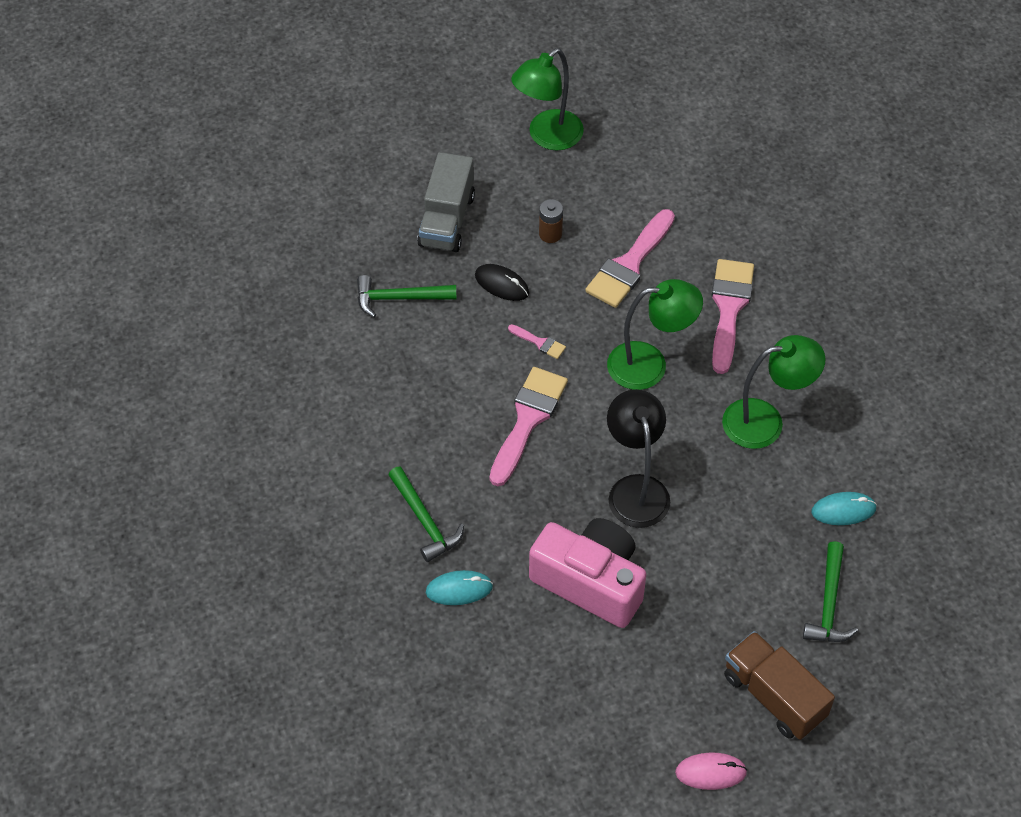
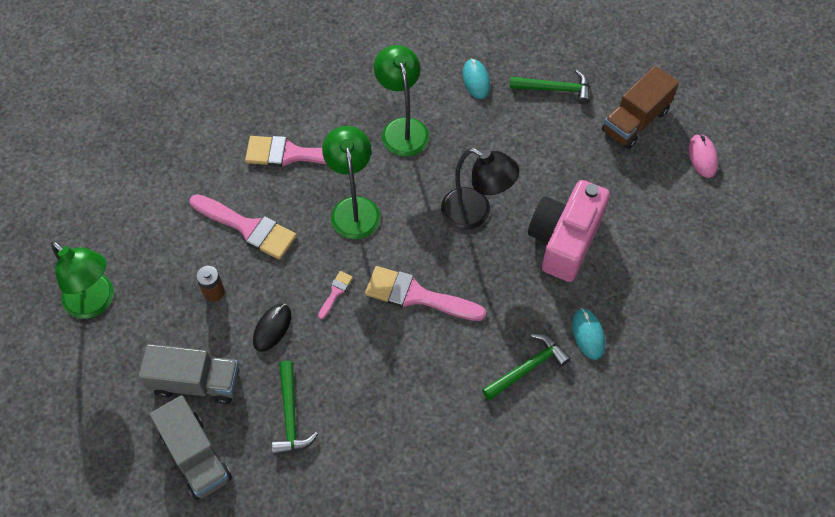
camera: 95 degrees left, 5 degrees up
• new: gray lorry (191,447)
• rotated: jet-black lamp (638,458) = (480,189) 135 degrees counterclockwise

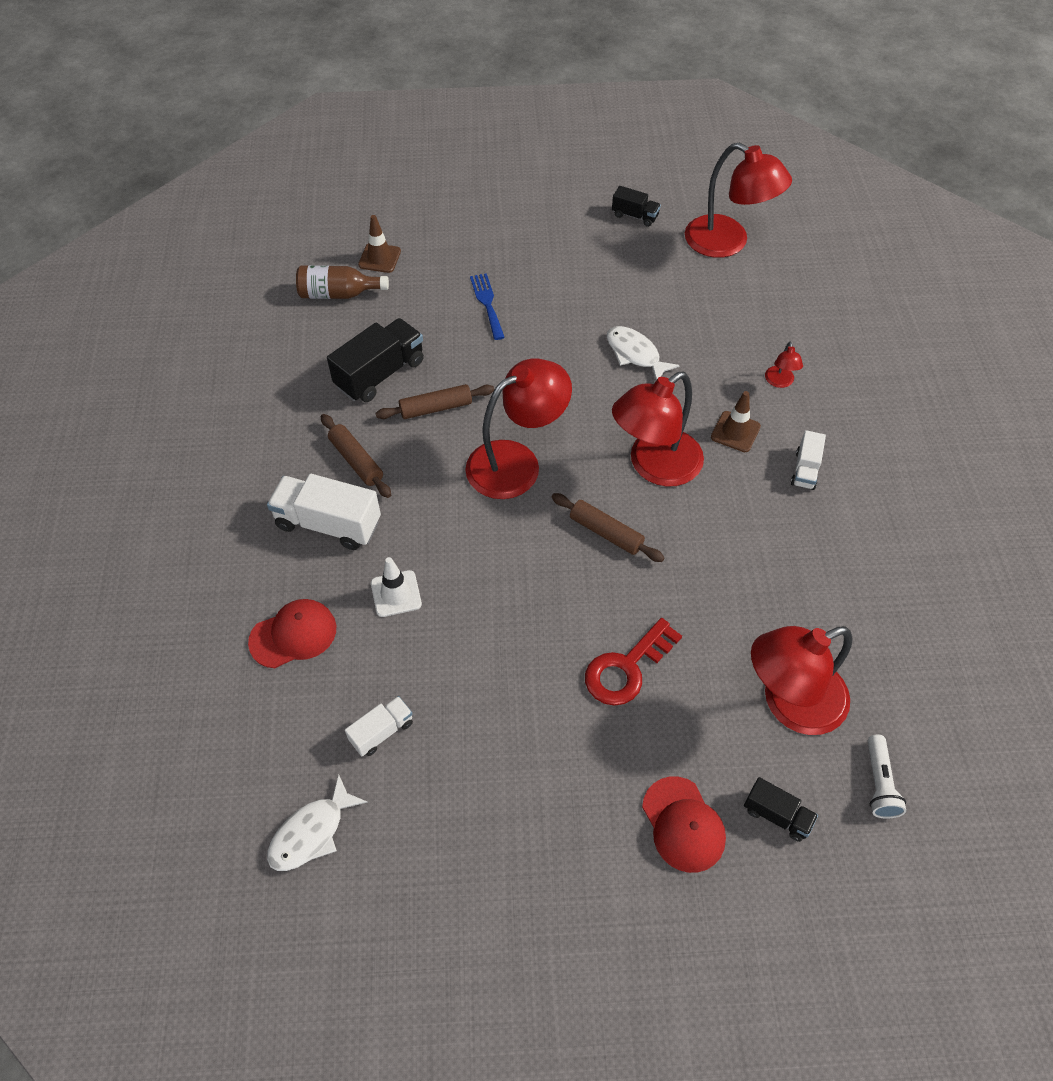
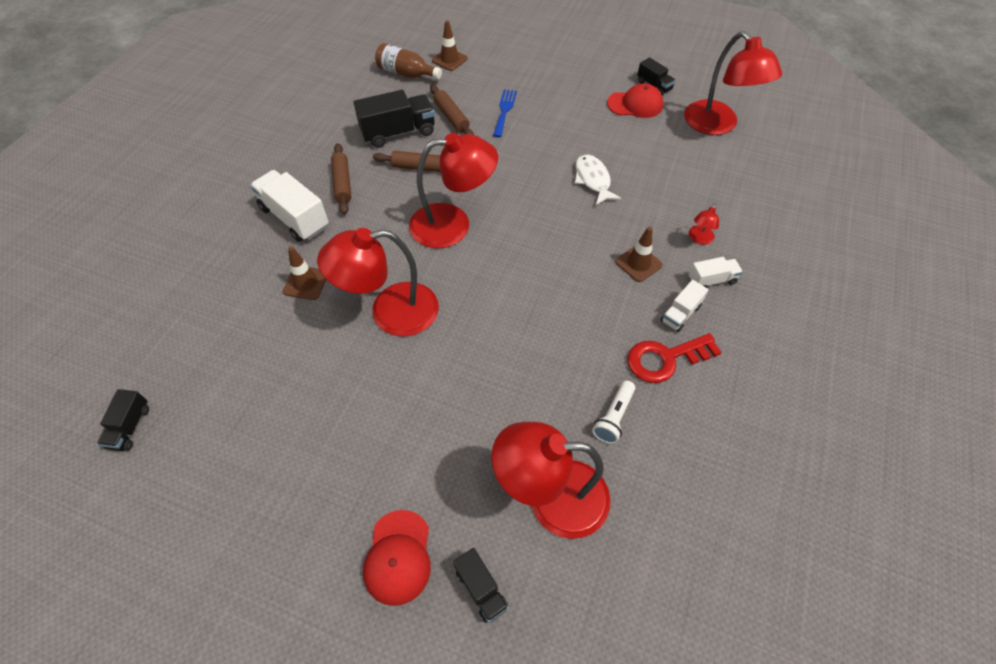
camera: 25 degrees right, 0 degrees up
• shifted: scarlet cap (292,633) to (635,101)
• shifted: pure white lorry (379,726) to (715,272)
• shifted: dark brown rolling pin (608,527) to (452,110)
• shifted: scarlet door key (633,662) to (675,358)
• shifted: scarlet lamp (658,429) to (378,282)
• shifted: pure white flashlight (887,777) to (613,412)
• swapped: pure white fish figure (317,822) to jet-black lorry (123,420)
• repainted: pure white road cone (396,587) to dark brown road cone (304,273)

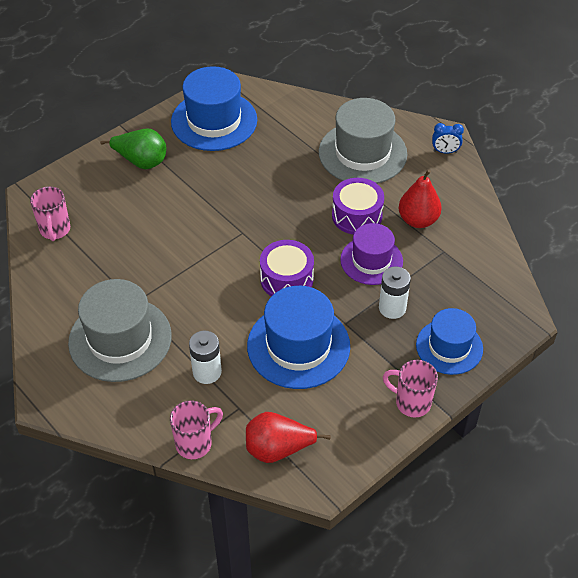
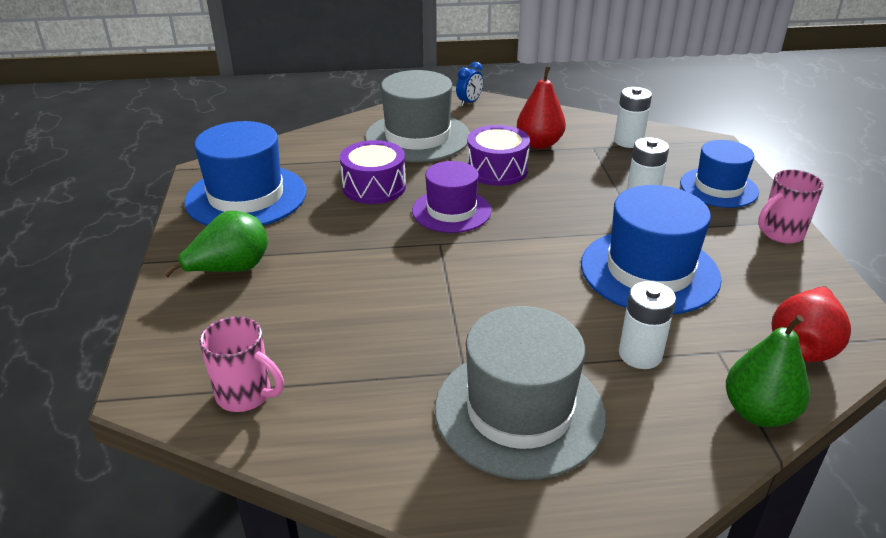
camera: 55 degrees left, 15 degrees down
• new: pure white AA battery (633,117)
• shifted: purple snare drum (287,268) to (373,172)
• shifted: purple top hat (371,254) to (451,197)
• swapped: pink coffee mug (196,430) to emerald toy pear (768,371)

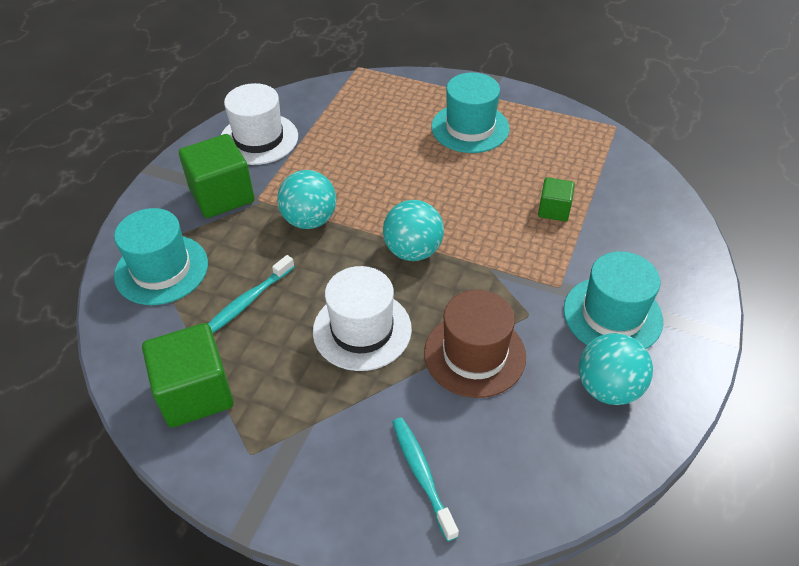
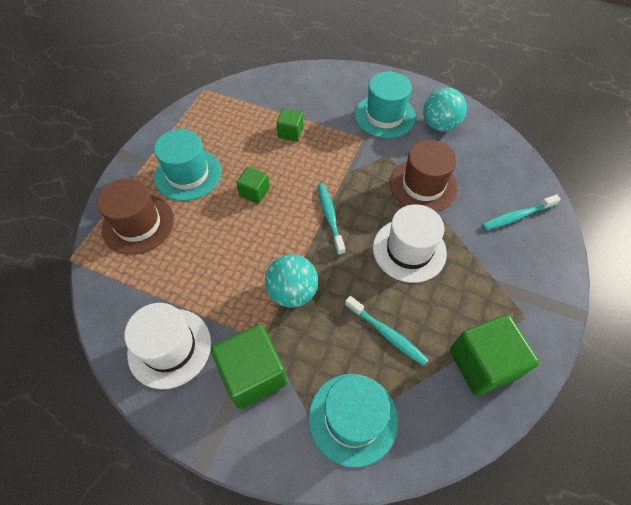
camera: 90 degrees left, 10 degrees up
• new: dark brown top hat (135,216)
• new: emerald solid cube (253,185)
• swapped: aqua ball (413,230) to aqua dental brush (331,219)

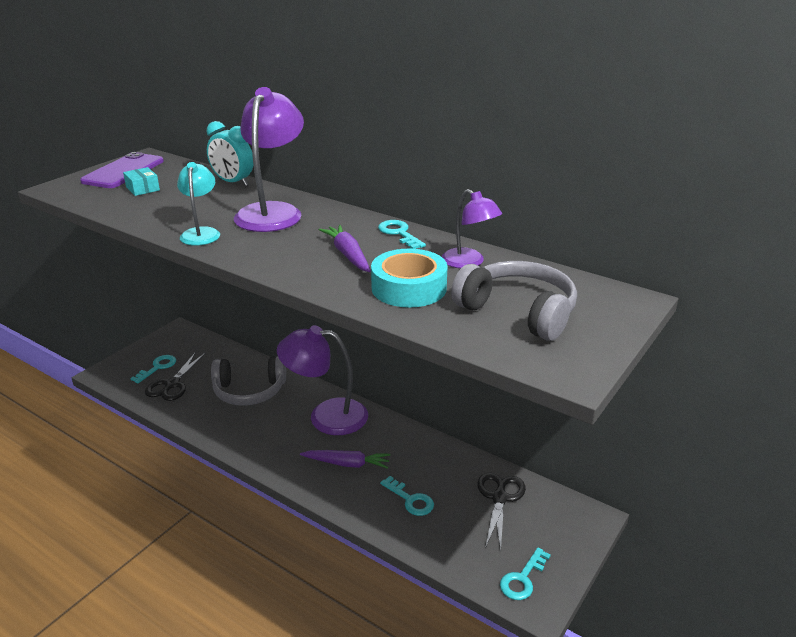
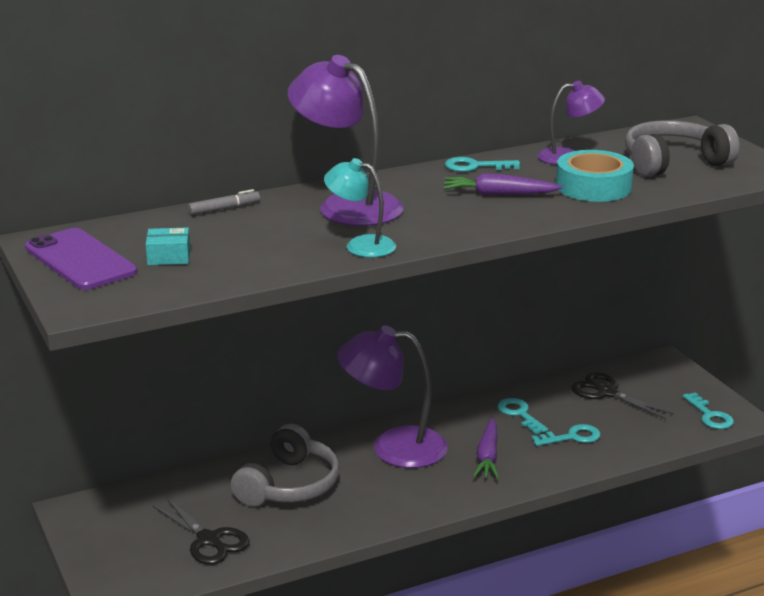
camera: 60 degrees left, 5 degrees down
• shifted: aqua door key (153,369) to (523,416)
• swapped: aqua bedside clock (230,153) to gray marker (224,202)
• rotated: purple lamp (322,380) = (392,396) 60 degrees clockwise
• rotated: purple root vegetable (345,459) = (486,448) 150 degrees clockwise

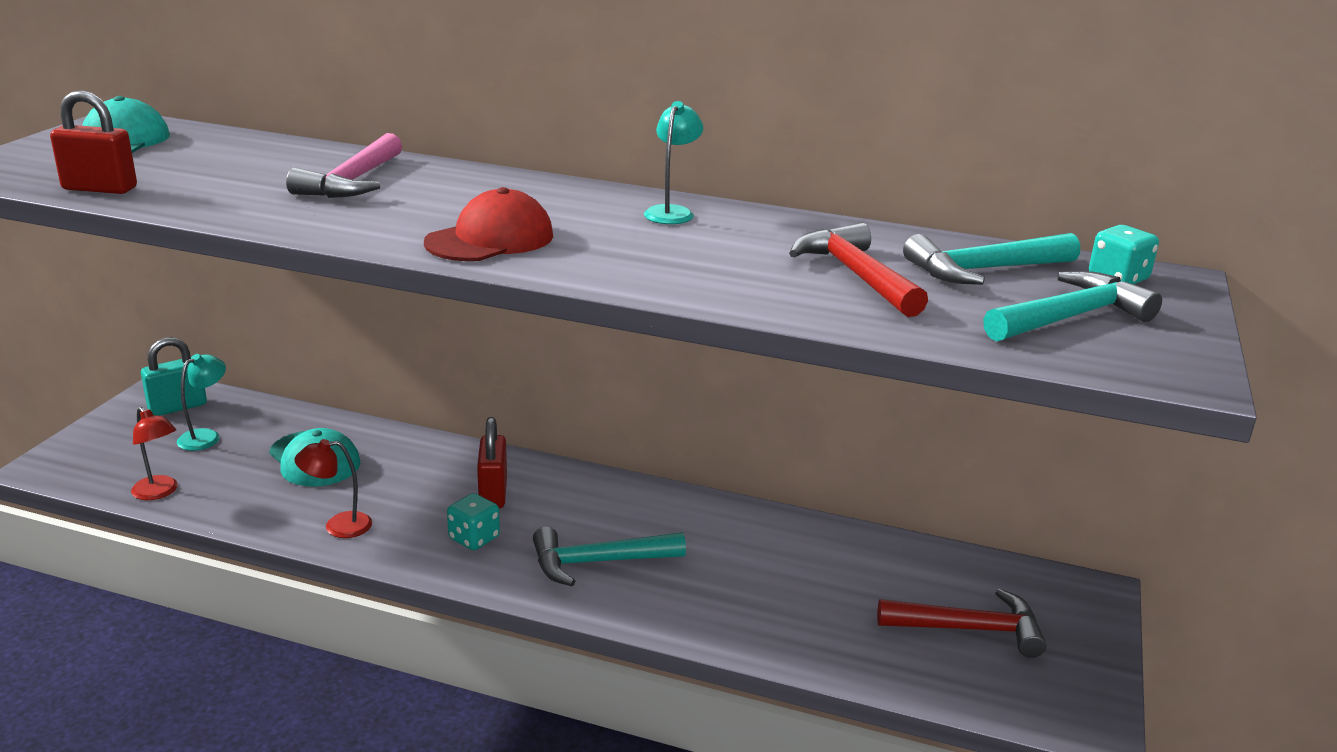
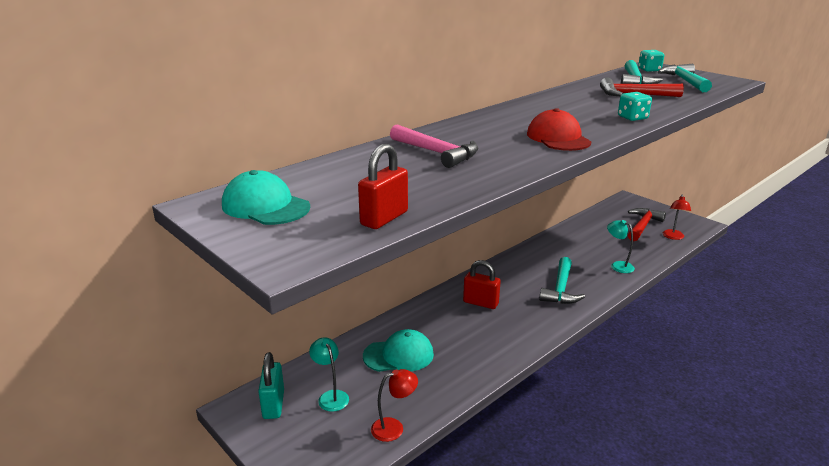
camera: 60 degrees left, 0 degrees up
• shifted: scarlet lamp (333,488) to (677,217)
• shifted: aqua game die (473,521) to (635,106)
• shifted: aqua lamp (673,162) to (621,246)

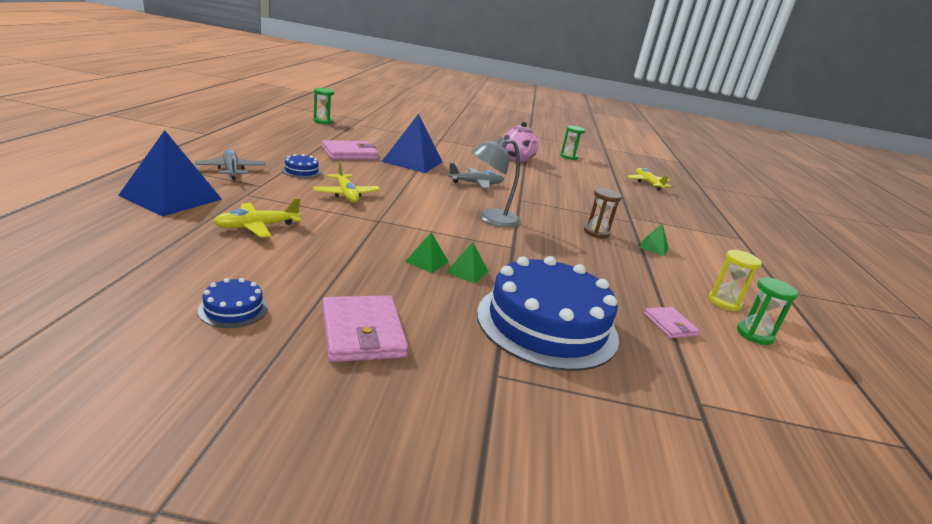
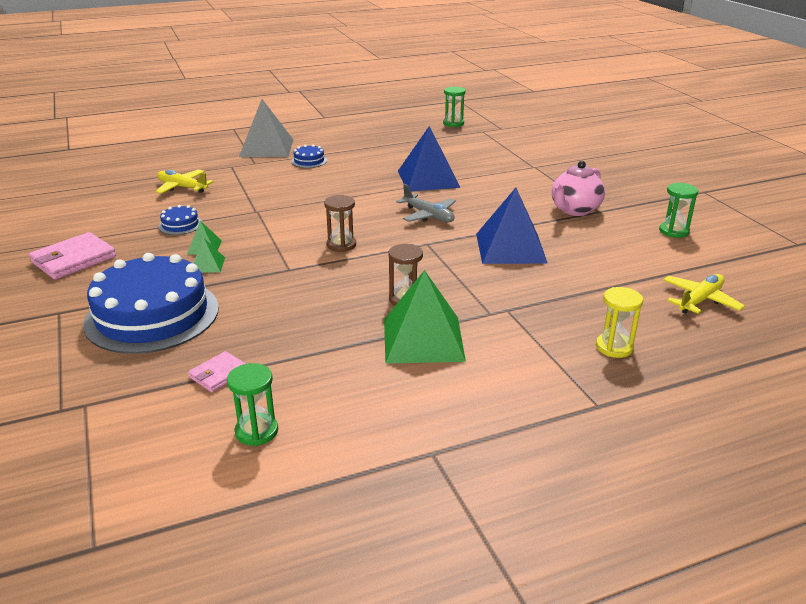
camera: 65 degrees right, 5 degrees up
• gone: bright yellow plane (346,182)
• gone: pink card wallet (350,150)
• shifted: royal blue solid pyramid (170,173) to (512,226)
• shifted: royal blue cake (233,303) to (180,220)
• shifted: bright yellow sandglass (735,280) to (619,322)
• swapped: gray plane (230,164) to gray solid pyramid (266,128)
• swapped: gray lamp (496,182) to dark brown sandglass (340,223)
• scaled: emerald solid pyramid (653,239) = (425,317) x2.20

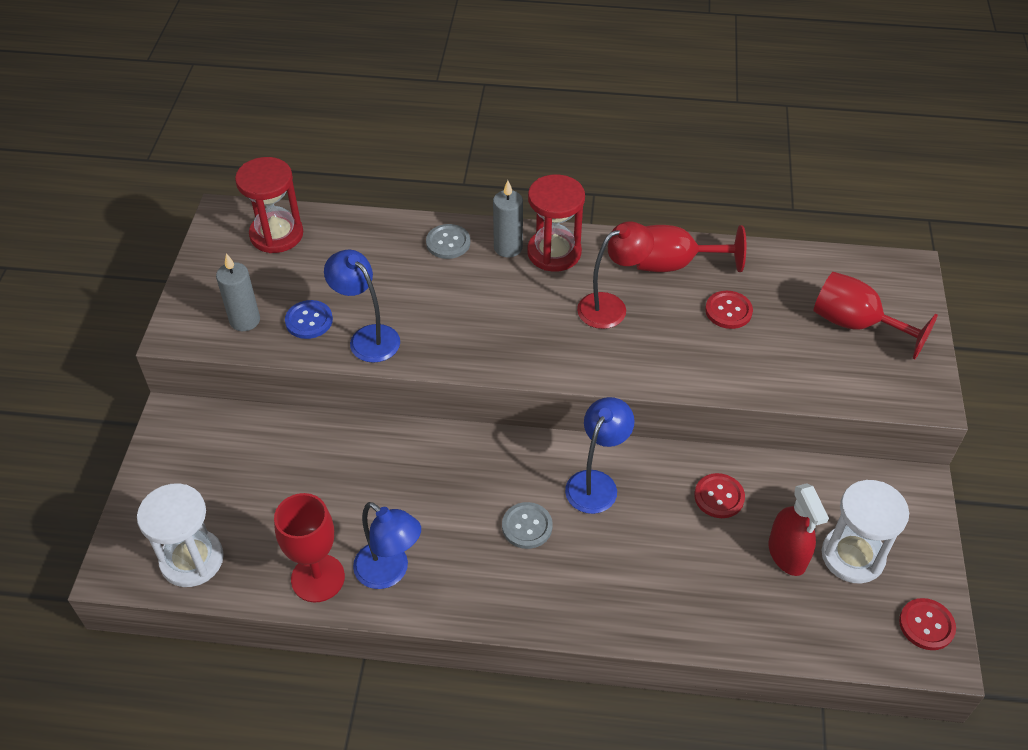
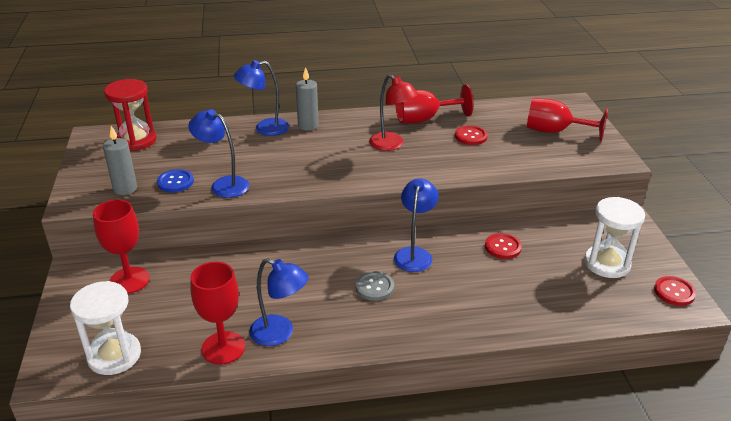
camera: 15 degrees left, 15 degrees down
• gone: scarlet sandglass (556,223)
• gone: scarlet sprayer (798,529)
• new: scarlet chalice (121,247)
• swapped: gray sewing button (448,241) to royal blue lamp (261,98)
• rotated: scarlet lamp (615,275) = (393,112) 90 degrees clockwise

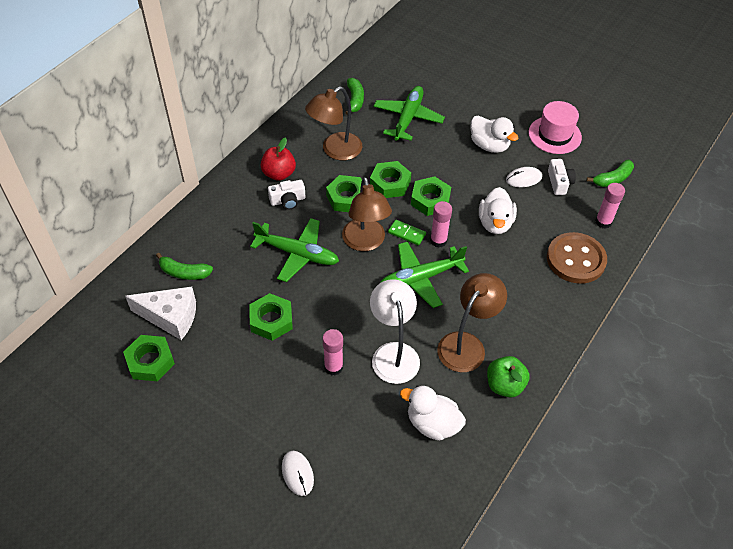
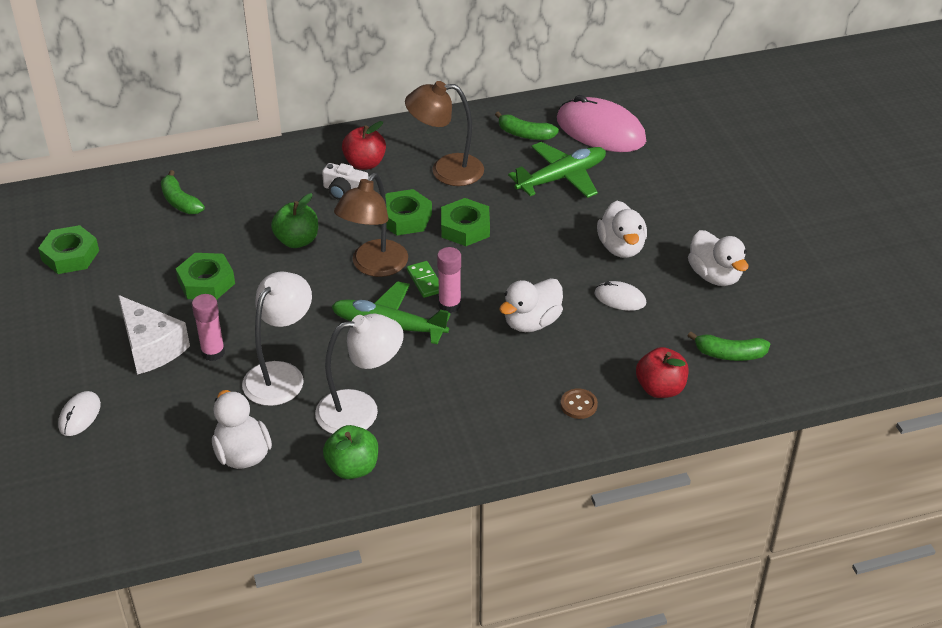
camera: 40 degrees right, 10 degrees down
• gone: emerald hexagon nut (431,196)
• gone: pure white compact camera (562,177)
• new: pink computer mouse (601,123)
• shifted: pure white cheese wedge (160,313) to (154,335)
• swapped: emerald plane (294,250) to emerald apple fruit (294,220)
• swapped: pink top hat (555,127) to pure white toy duck (718,258)
• swapped: pink glue stick (610,206) to scarlet apple fruit (662,372)
• repainted: dark brown lamp (472,322) to pure white lamp (359,374)
• rotated: emerald banana (354,96) = (527,125) 75 degrees clockwise
• scaled: dark brown sewing button (577,258) = (579,403) x0.45

